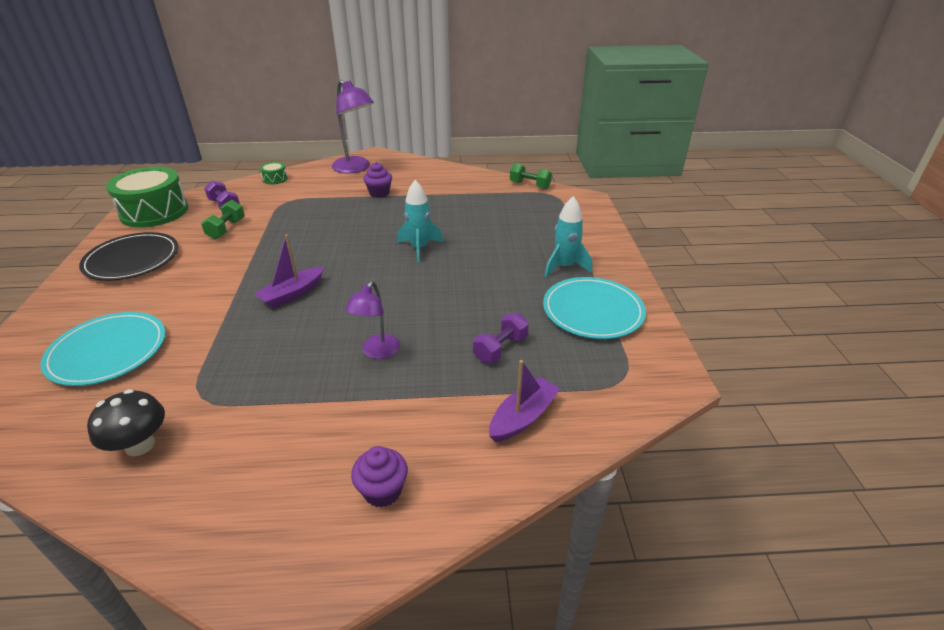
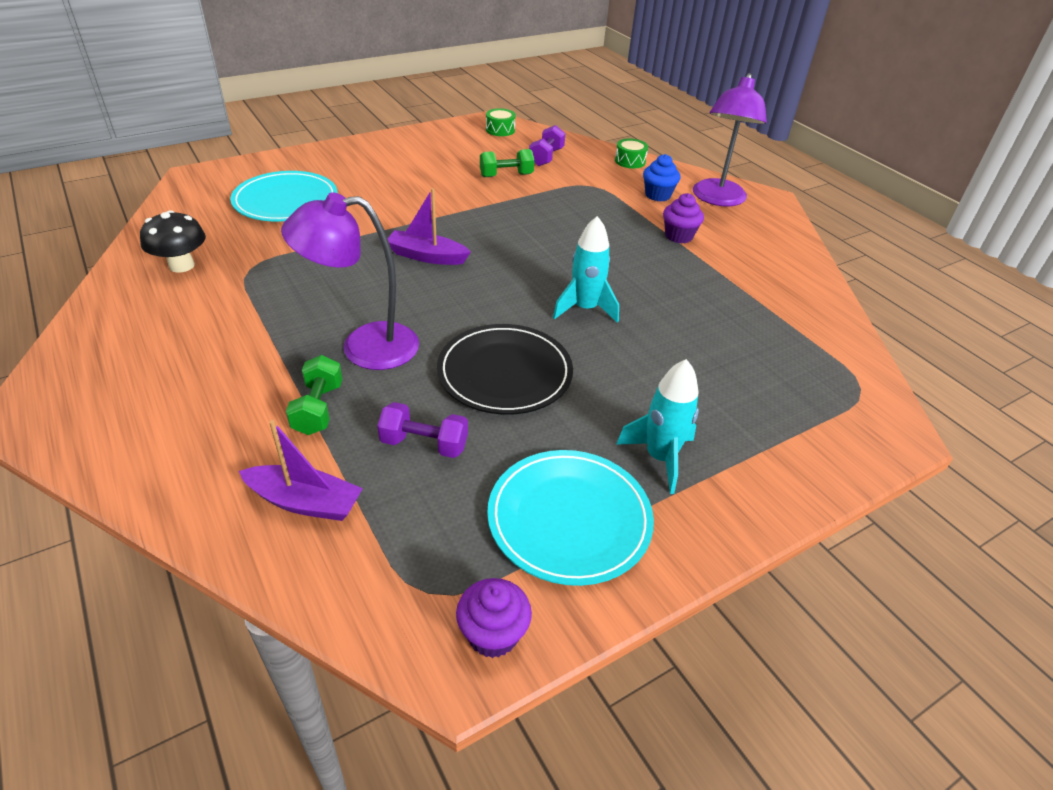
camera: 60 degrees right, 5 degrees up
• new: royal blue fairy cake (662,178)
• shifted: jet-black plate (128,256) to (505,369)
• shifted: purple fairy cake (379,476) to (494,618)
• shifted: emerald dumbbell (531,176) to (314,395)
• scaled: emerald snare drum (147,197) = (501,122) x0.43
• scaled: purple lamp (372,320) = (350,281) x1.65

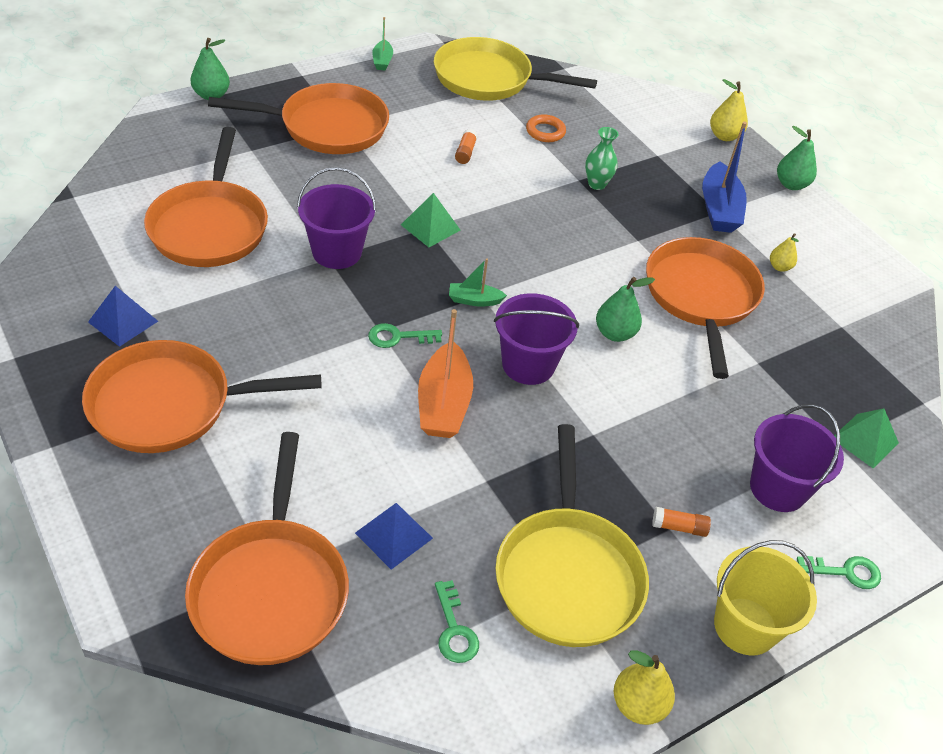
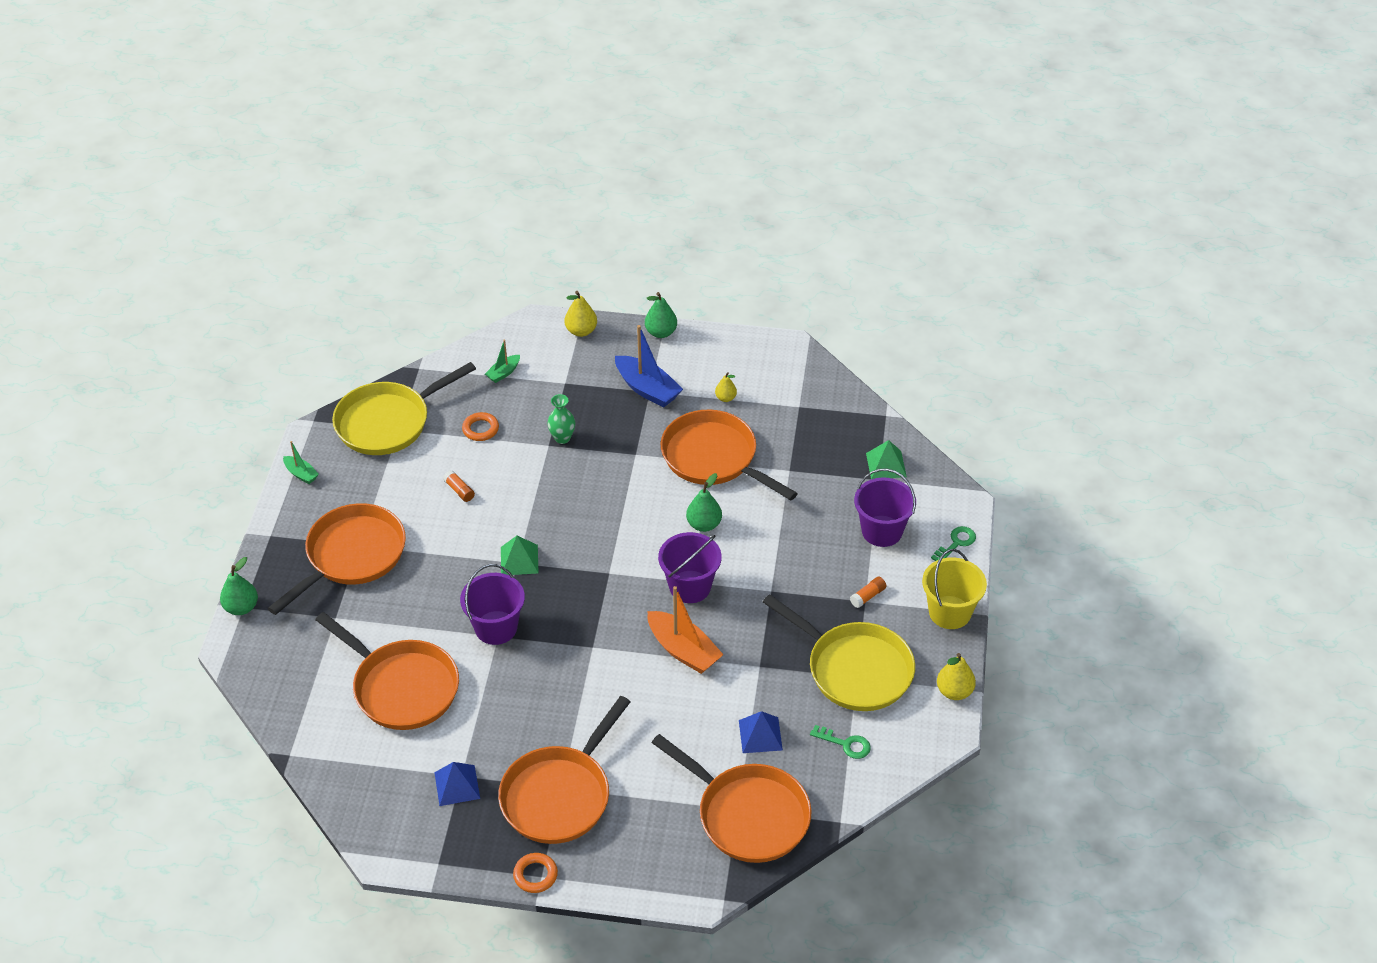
camera: 45 degrees left, 0 degrees up
• gone: emerald door key (405,335)
• new: bright orange ring (535,873)
• shifted: emerald boat (478,282) to (502,361)

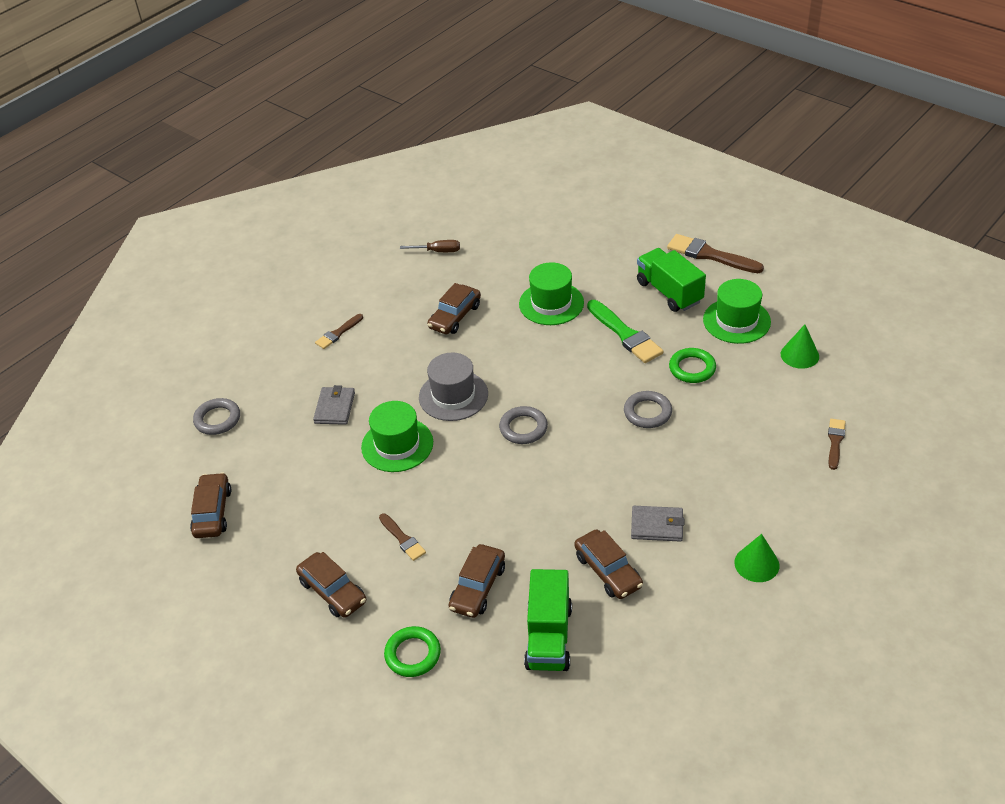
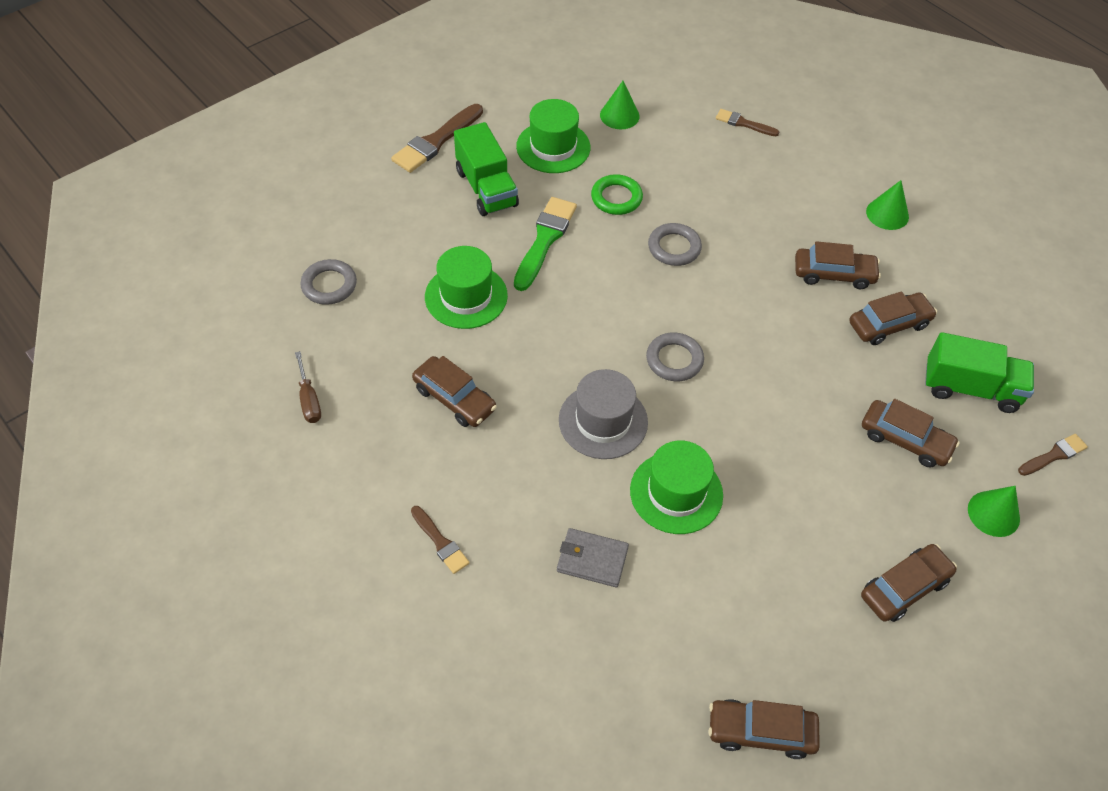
camera: 85 degrees left, 10 degrees up
• shifted: gray ring (216,416) to (328,282)
• shifted: dark brown paintbrush (402,537) to (1053,455)
• swapped: emerald ring (412,651) to emerald cone (994,511)
• swapped: gray card wallet (657,524) to dark brown automobile (838,265)
• rotated: dark brown hand screwdriver (430,246) = (308,387) 150 degrees clockwise
• rotated: emerald paintbrush (625,331) = (545,244) 45 degrees counterclockwise
• rotated: emerald lorry (671,280) = (486,169) 90 degrees counterclockwise

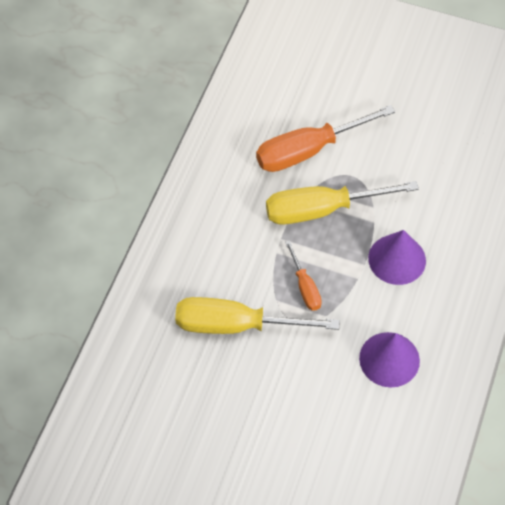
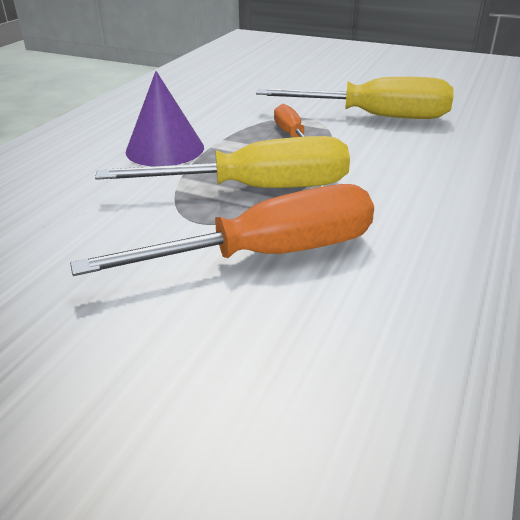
camera: 175 degrees left, 25 degrees down
• gone: purple cone (389,360)

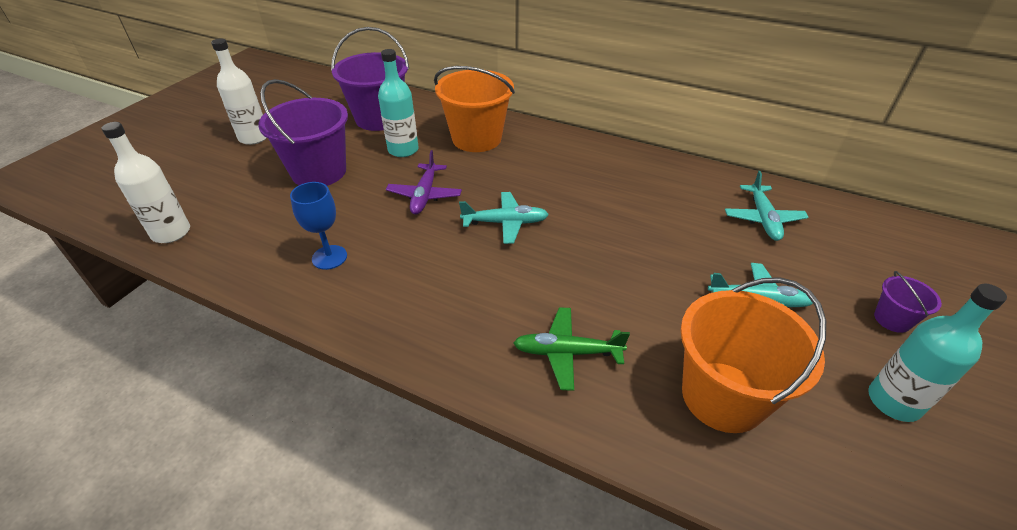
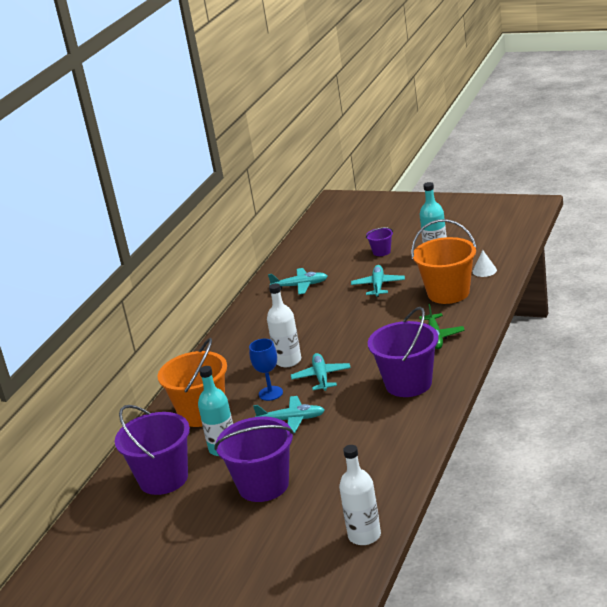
camera: 90 degrees left, 15 degrees down
• new: purple bucket (403,352)
• new: pure white cone (484,263)
• shifted: pure white flask (238,91) to (284,325)
• shifted: royal blue chalice (318,226) to (266,370)
• repainted: purple plane (424,182) to aqua plane (289,414)

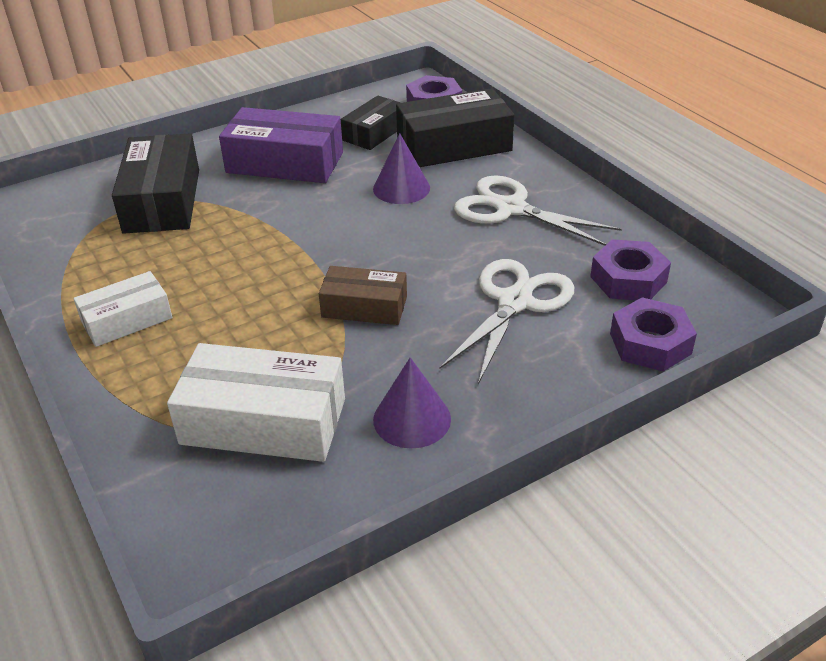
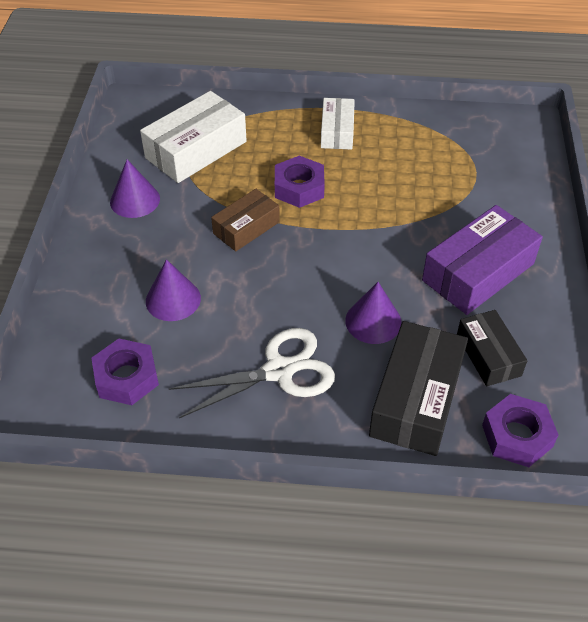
camera: 125 degrees right, 10 degrees up
• gone: jet-black box (155,183)
• shifted: purple hexagon nut (653,334) to (300,182)
• swapped: pure white pair of scissors (507,321) to purple cone (173,290)

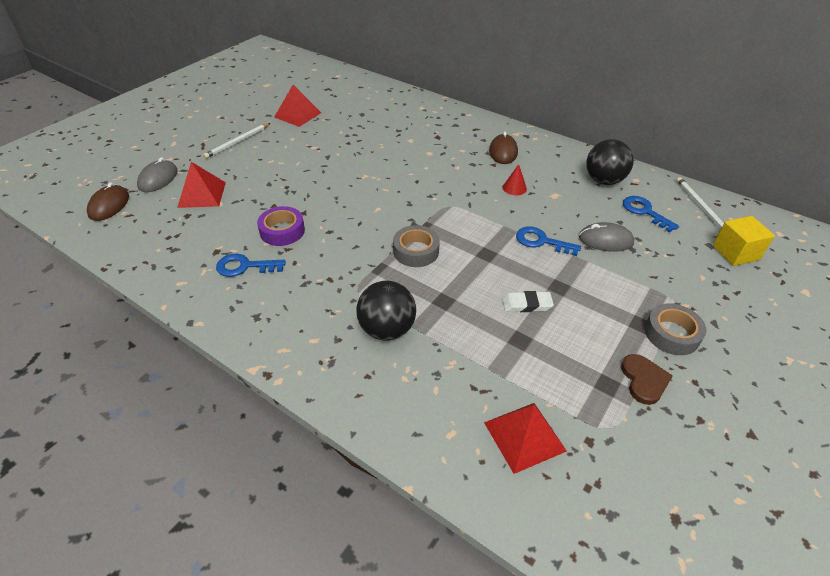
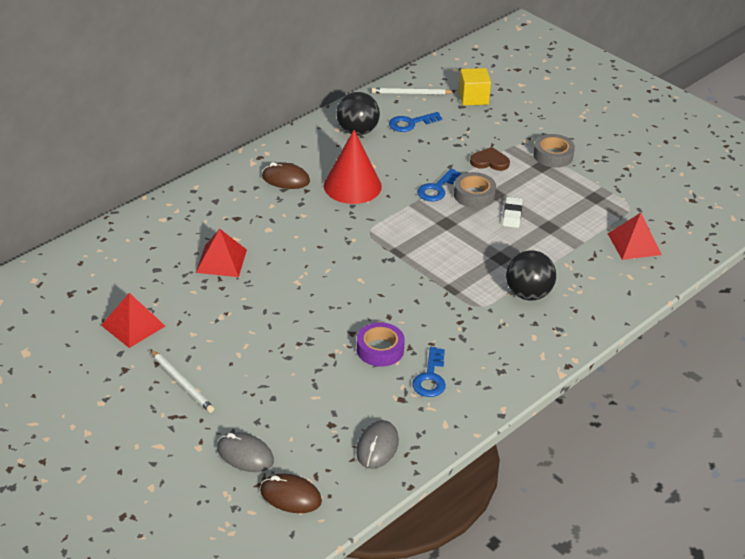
camera: 80 degrees left, 5 degrees down
• shifted: scarlet solid pyramid (201,185) to (221,253)
• shifted: gray roll of tape (416,246) to (475,190)
• shifted: gray computer mouse (606,237) to (377,444)
• shifted: dark brown love heart (647,379) to (490,159)
• scaled: scarlet cone (515,179) = (353,167) x2.36

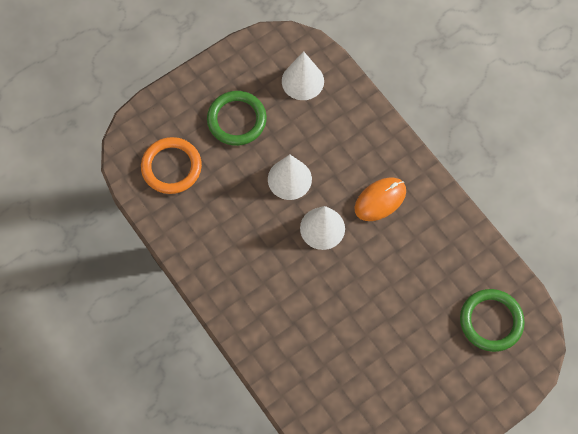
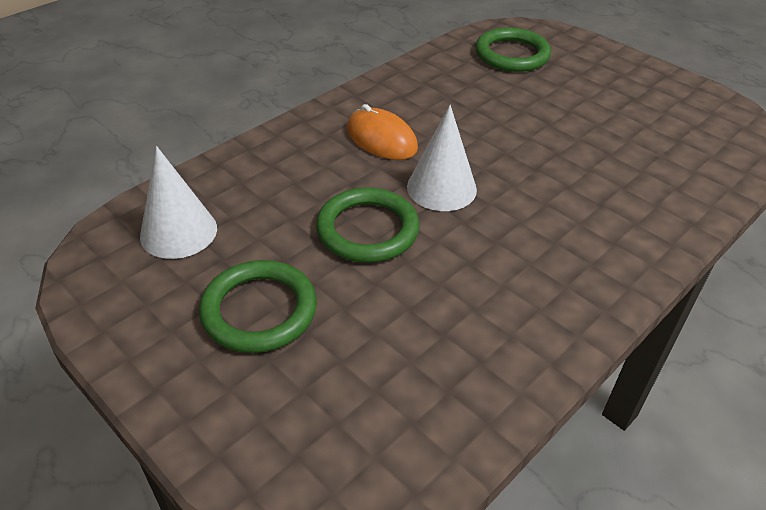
camera: 100 degrees left, 25 degrees down
• gone: bright orange ring (171,165)
• swapped: pure white cone (290,177) to emerald ring (368,225)

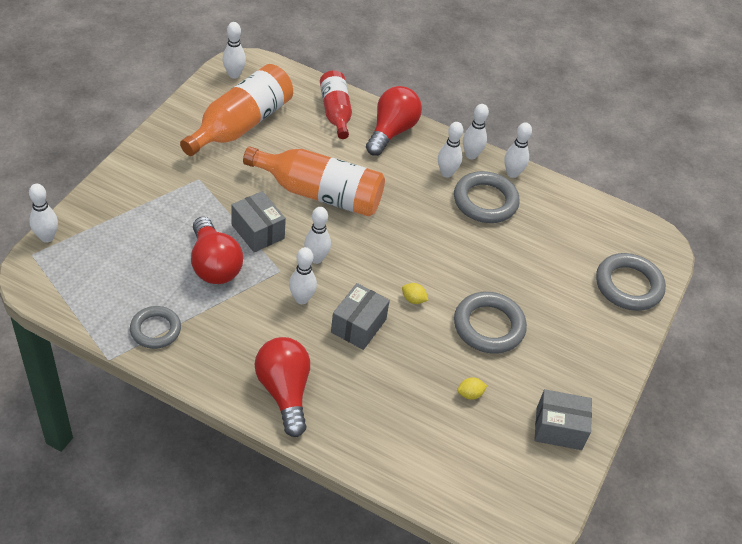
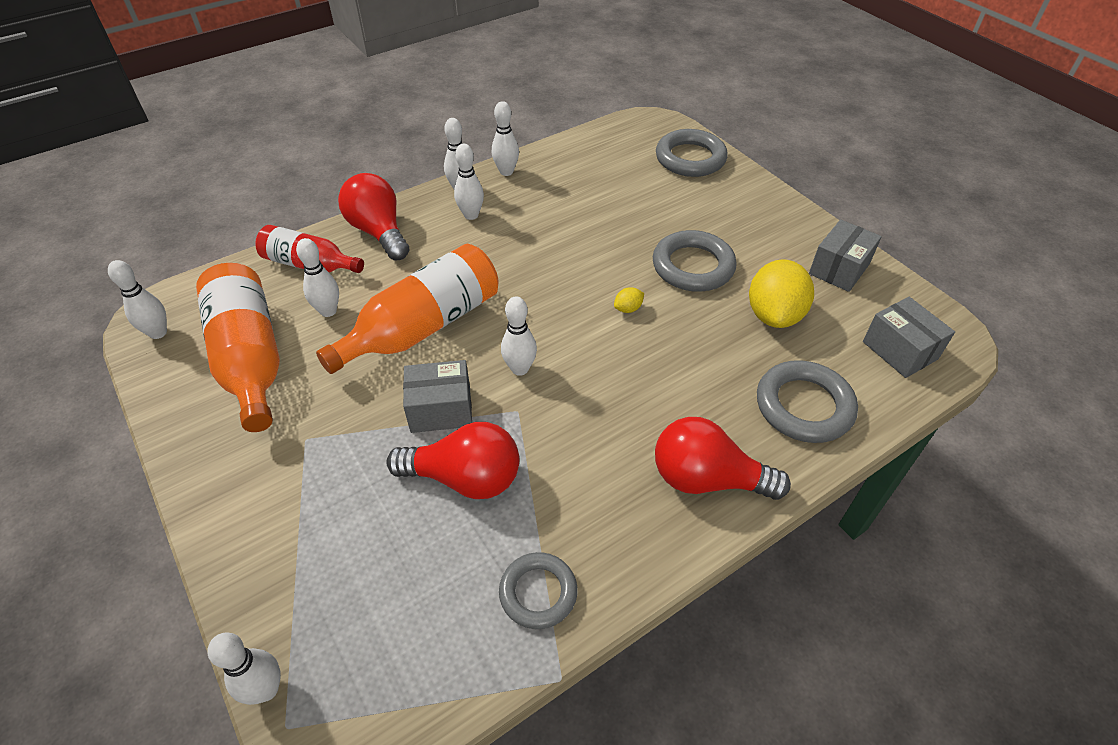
camera: 55 degrees left, 0 degrees up
• shifted: pure white bowling pin (303,275) to (317,277)
• shifted: gray box (360,316) to (909,337)
• shifted: gray ring (487,197) to (807,401)
• scaled: bright yellow toy lemon (472,388) = (781,293) x2.43

